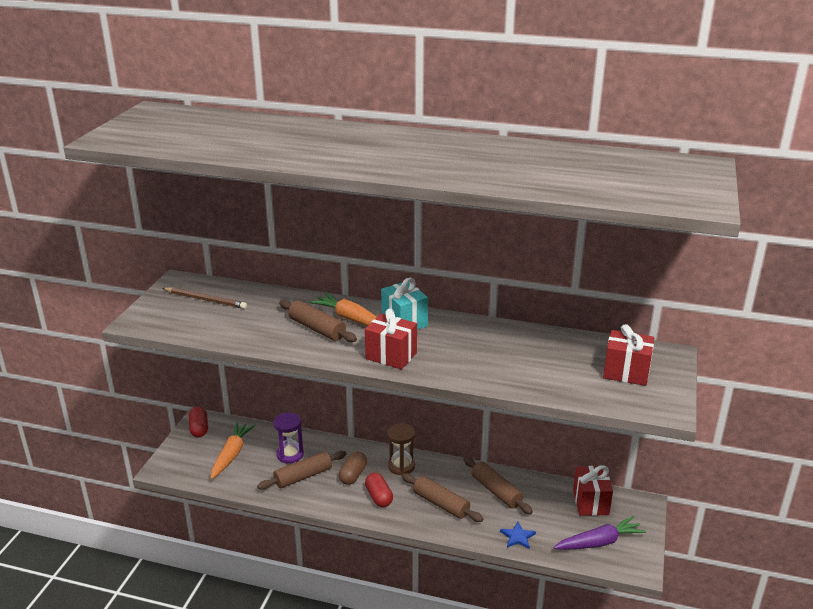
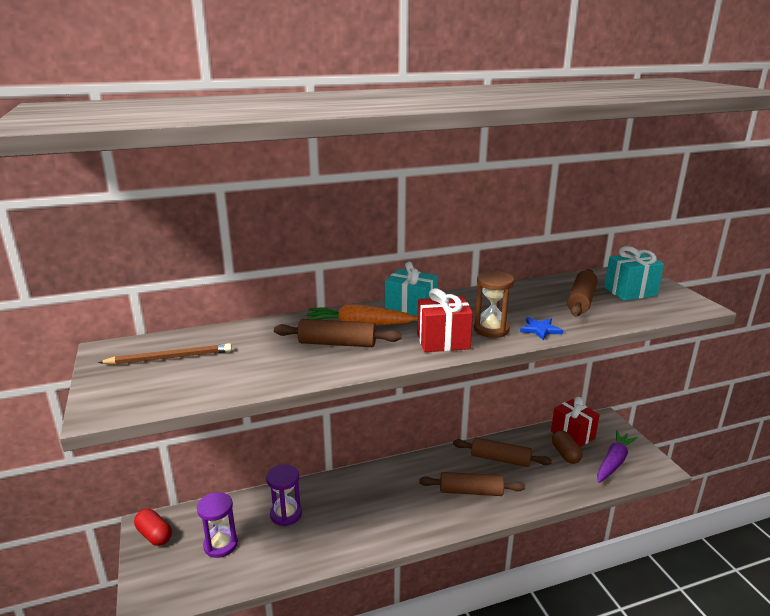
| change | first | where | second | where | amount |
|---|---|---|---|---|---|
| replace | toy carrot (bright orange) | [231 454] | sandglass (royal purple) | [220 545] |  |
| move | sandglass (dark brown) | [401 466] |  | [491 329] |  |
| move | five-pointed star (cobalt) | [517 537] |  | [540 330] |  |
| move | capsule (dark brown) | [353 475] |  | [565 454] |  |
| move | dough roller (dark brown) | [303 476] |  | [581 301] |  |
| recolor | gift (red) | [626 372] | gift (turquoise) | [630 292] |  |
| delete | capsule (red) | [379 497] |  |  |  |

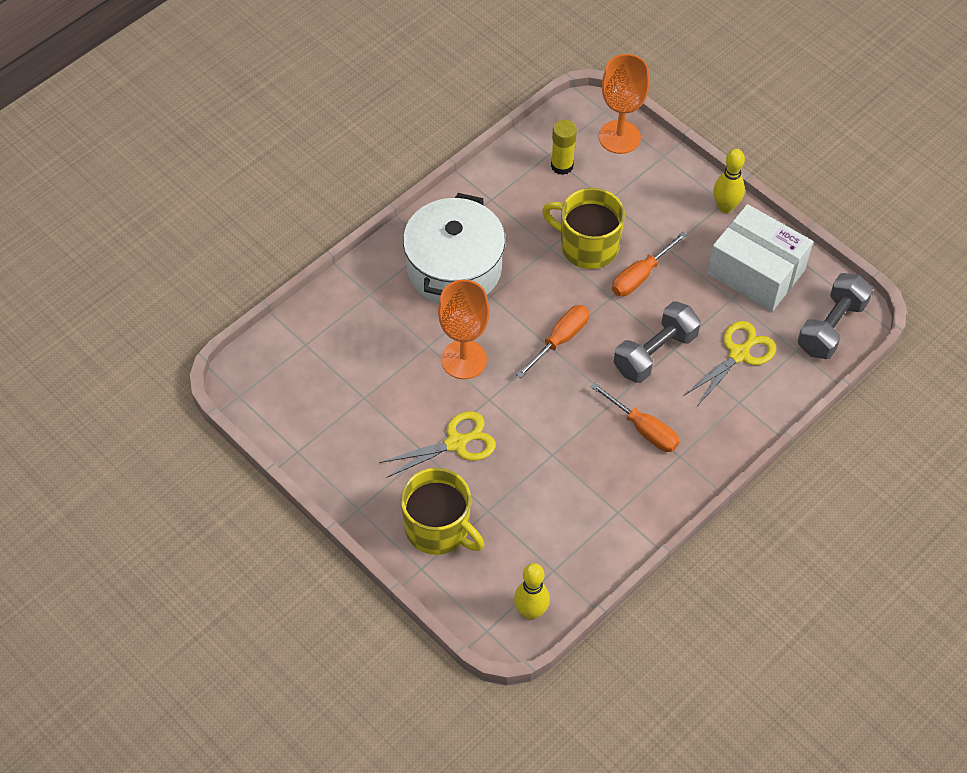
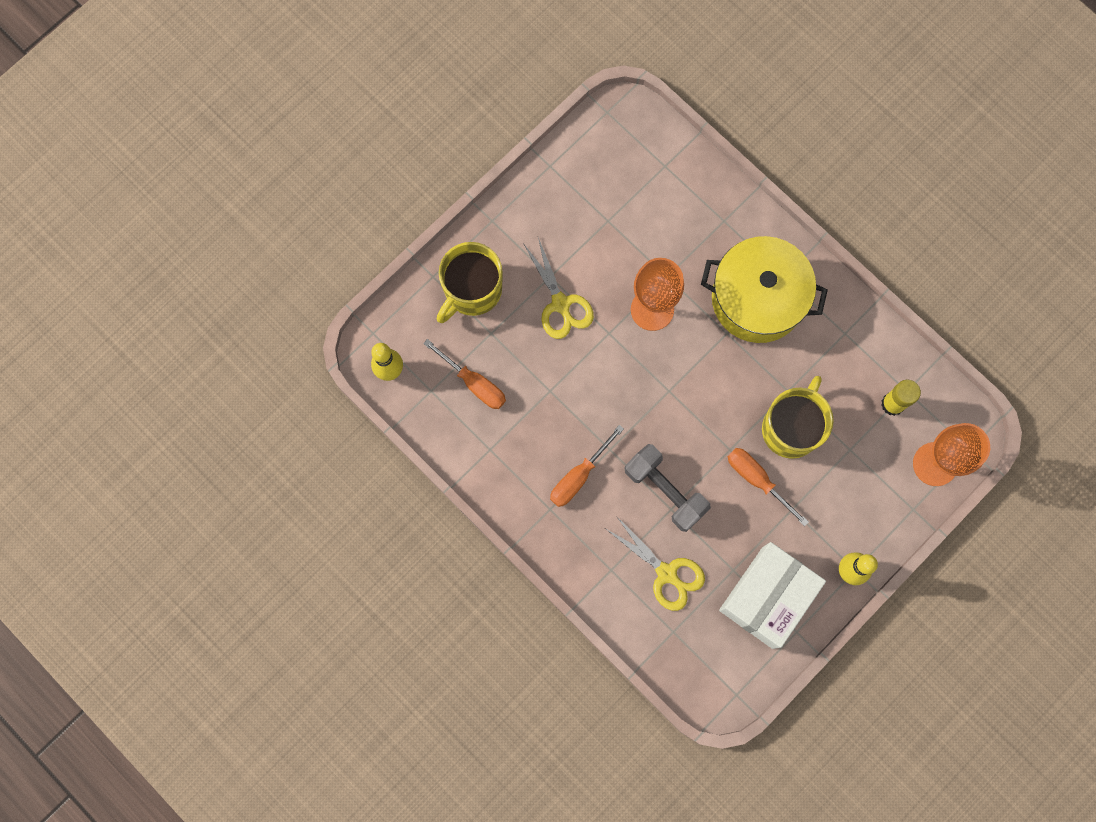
| change | first | where | second | where | amount |
|---|---|---|---|---|---|
| move | hand screwdriver (bright orange) | [560 340] |  | [474 383] |  |
| recolor | cooking pot (snow-white) | [454 268] | cooking pot (yellow) | [757 299] |  |
| delete | dumbbell (ash-grey) | [831 327] |  |  |  |

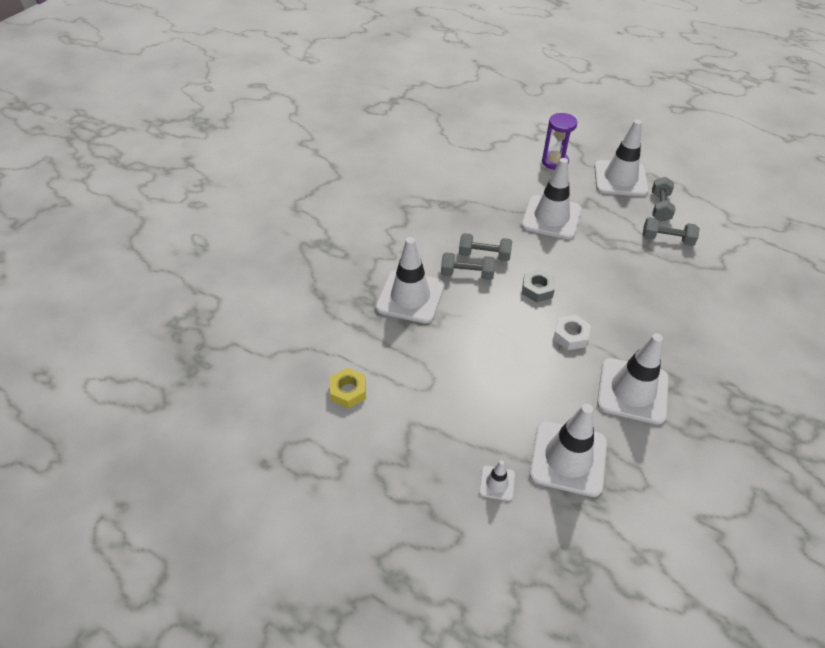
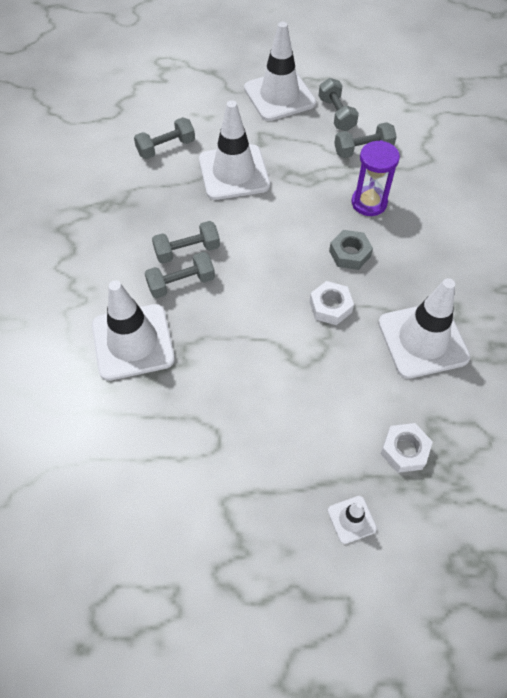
| change | first | where | second | where | amount |
|---|---|---|---|---|---|
| insert |  |  | dumbbell (ash-grey) | [166 147] |  |
| move | hex nut (ash-grey) | [537 289] |  | [350 254] |  |
| move | sandglass (royal purple) | [555 162] |  | [369 203] |  |
| replace | road cone (snow-white) | [568 458] | hex nut (snow-white) | [404 450] |  |
| delete | hex nut (yellow) | [348 391] |  |  |  |

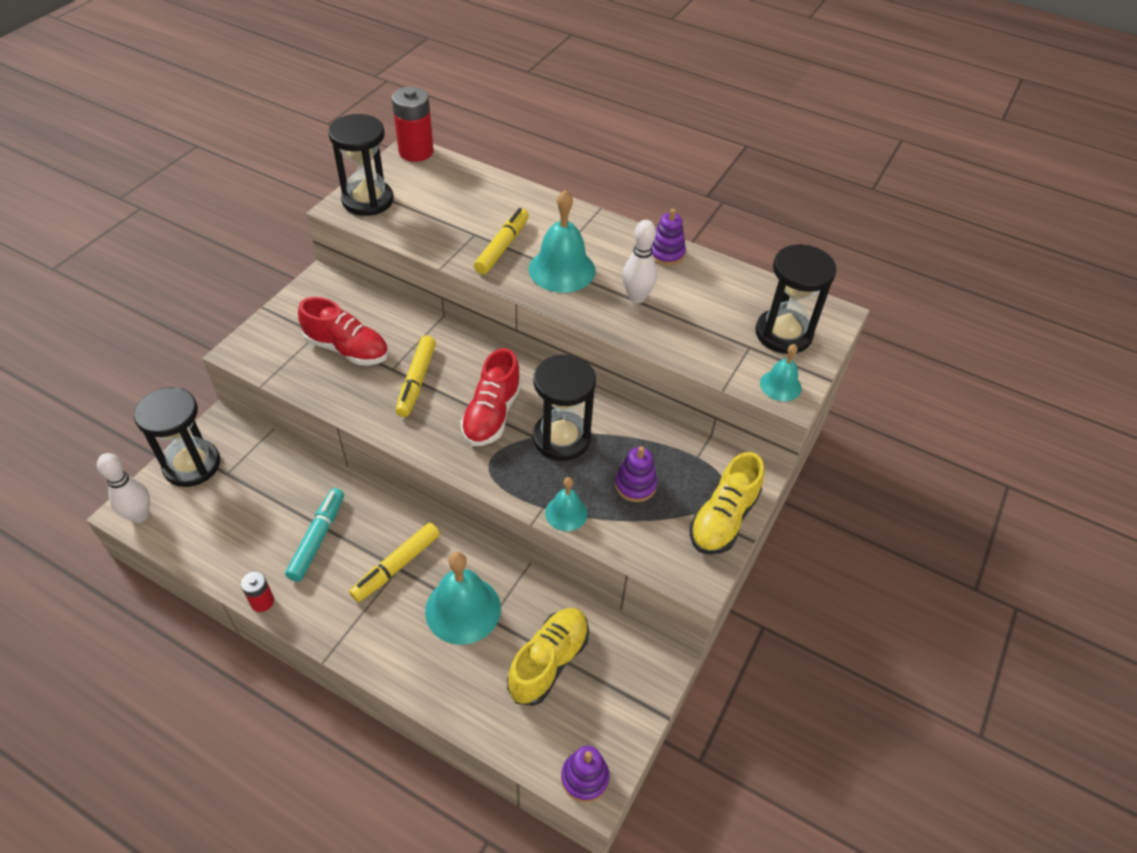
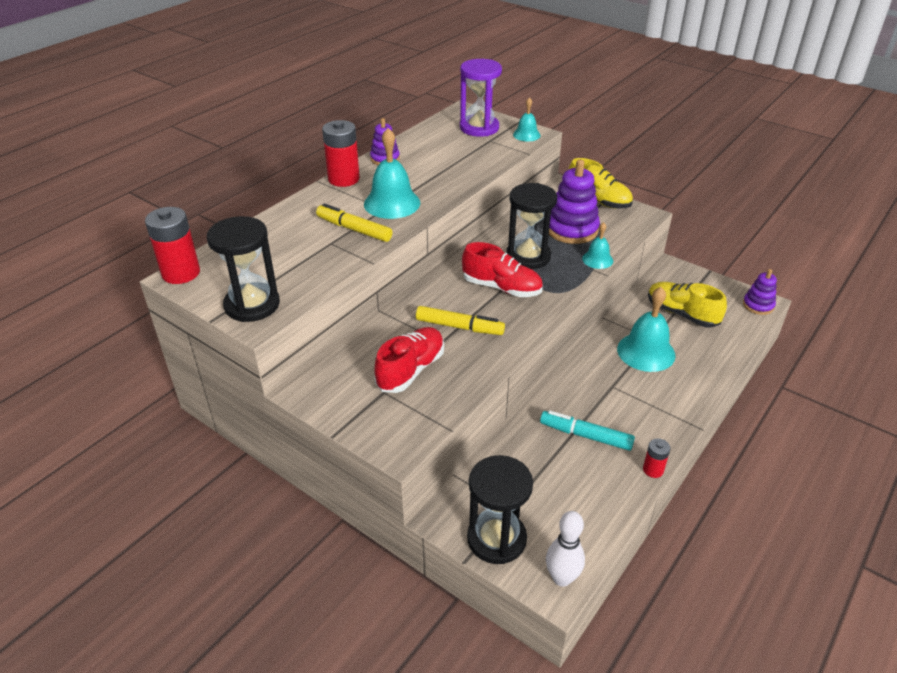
| change | first | where | second | where | amount |
|---|---|---|---|---|---|
| insert |  |  | power cell (red) | [344 179] |  |
| recolor | sandglass (jet-black) | [783 334] | sandglass (royal purple) | [479 128] |  |
| resize | stacking rings (royal purple) | [635 485] |  | [571 229] | x1.77 |
| delete | felt pen (yellow) | [396 566] |  |  |  |
| delete | skittle (snow-white) | [637 297] |  |  |  |

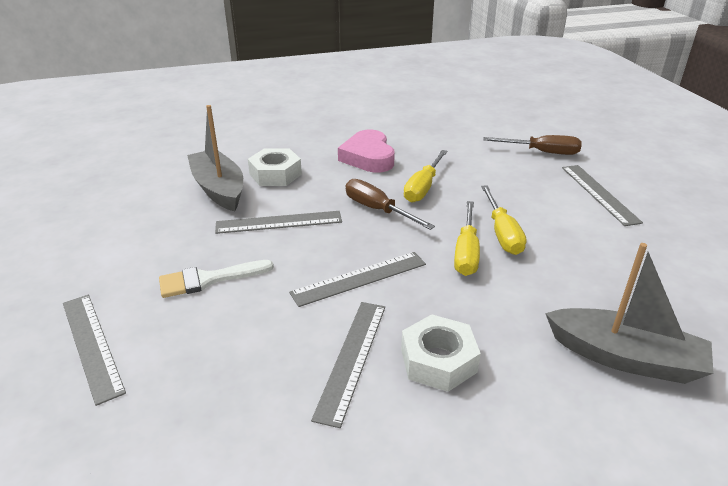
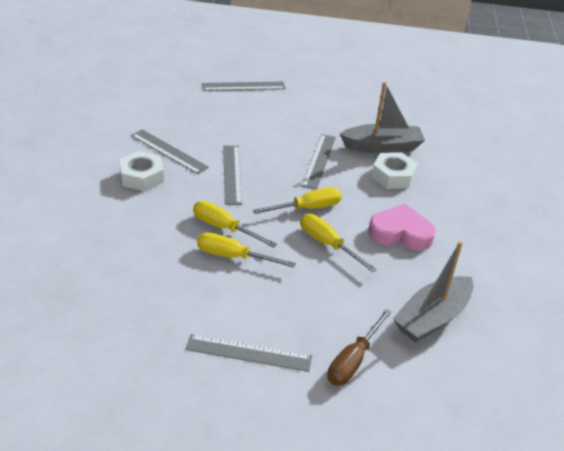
| change | first | where | second | where | amount |
|---|---|---|---|---|---|
| recolor | hand screwdriver (dark brown) | [378 210] | hand screwdriver (yellow) | [307 208] |  |
| move | sailboat (ash-grey) | [625 357] |  | [432 318] |  |
| delete | paint brush (snow-white) | [208 279] |  |  |  |

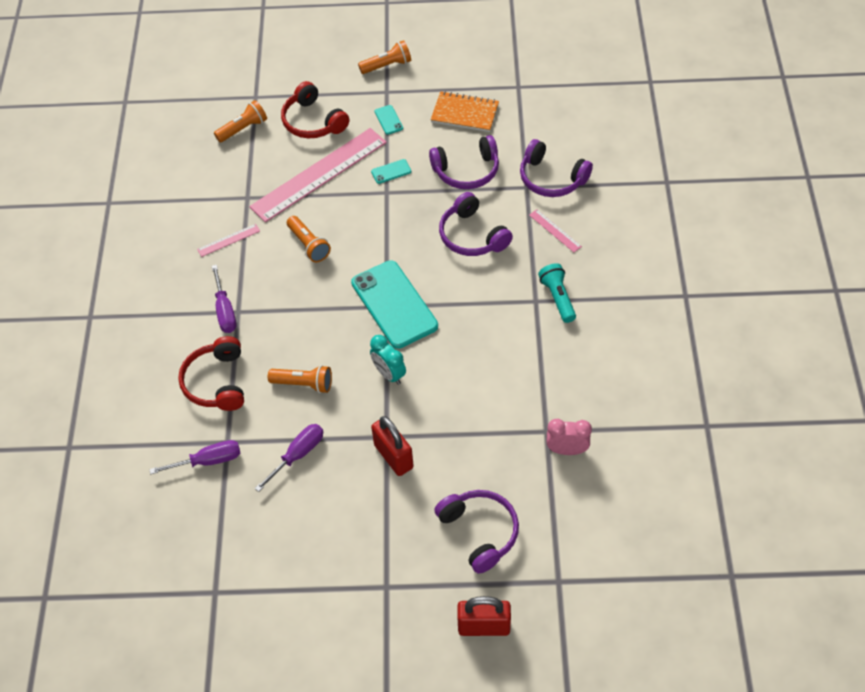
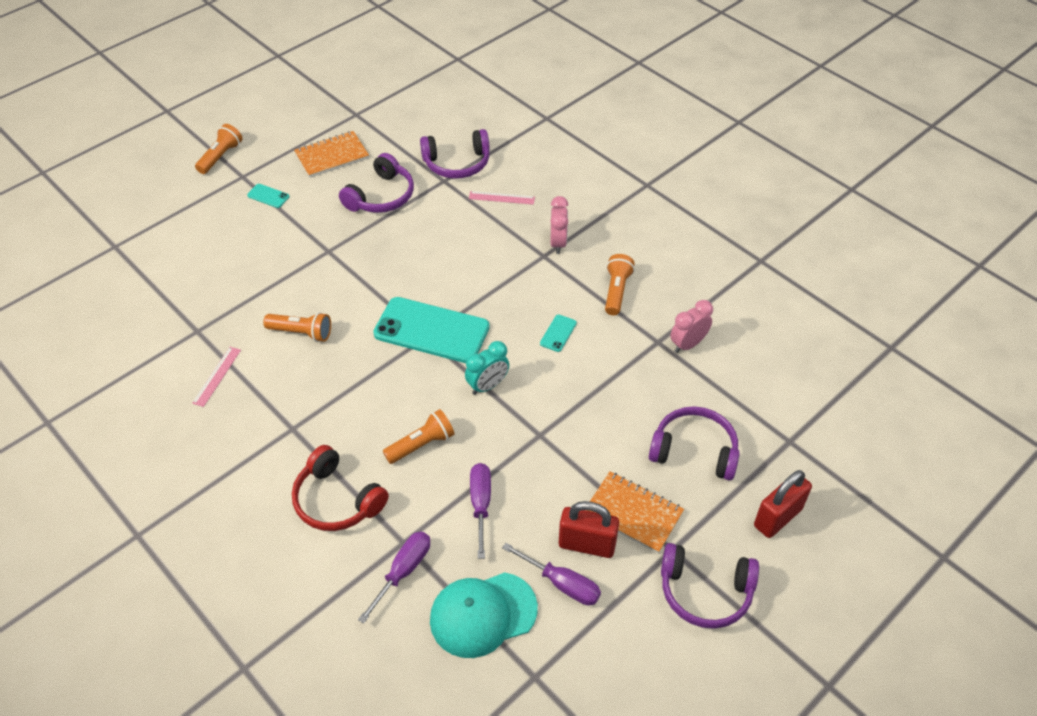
| change | first | where | second | where | amount |
|---|---|---|---|---|---|
| insert |  |  | peaked cap (turquoise) | [483 614] |  |
| rotate | bedside clock (turquoise) | [389 374] |  | [487 386] | 45 degrees counterclockwise |
| move | hand screwdriver (royal purple) | [225 310] |  | [561 583] |  |
| move | smartphone (turquoise) | [391 171] |  | [558 333] |  |
| replace | torch (turquoise) | [557 298] | bedside clock (pink) | [558 243] |  |
| move | small lock (red) | [393 456] |  | [587 544] |  |
| insert |  |  | notepad (bright orange) | [633 513] |  |
| move | torch (bright orange) | [243 129] |  | [616 291] |  |
| move | headset (royal purple) | [472 236] |  | [705 592] |  |
| delete | straightedge (pink) | [319 174] |  |  |  |
| delete | headset (red) | [313 121] |  |  |  |

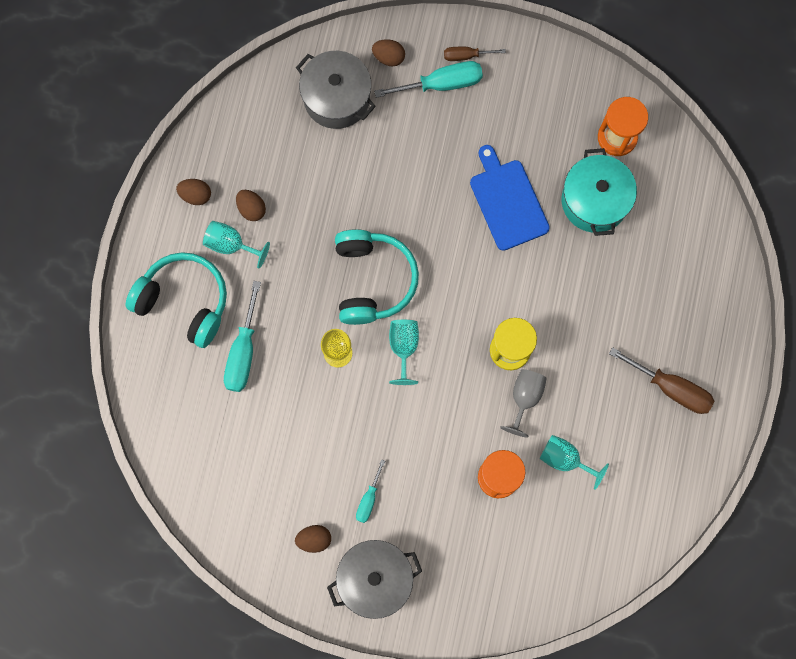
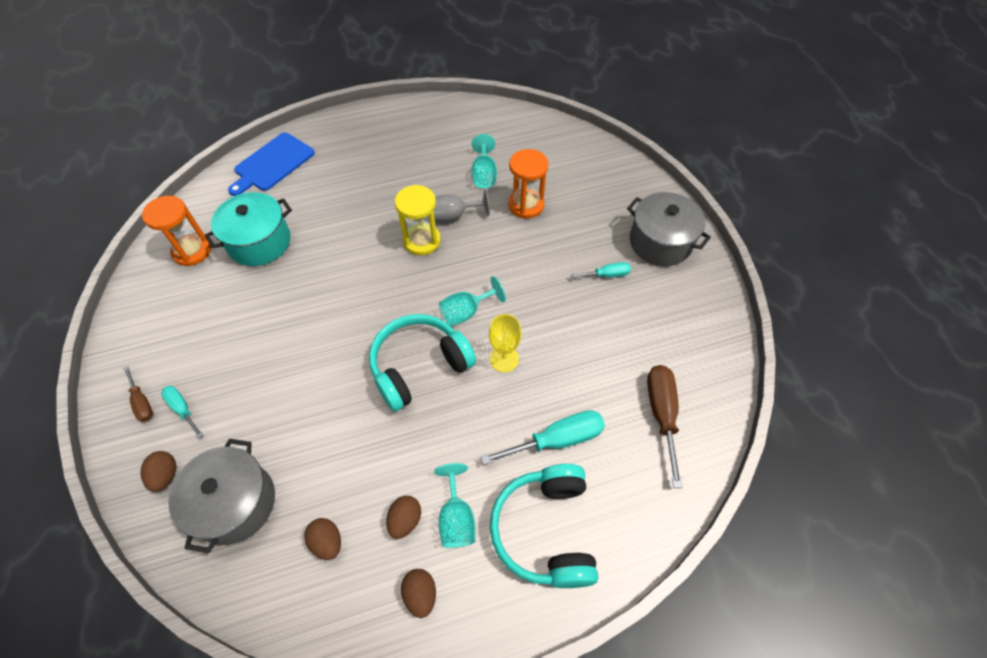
| change | first | where | second | where | amount |
|---|---|---|---|---|---|
| resize | hand screwdriver (turquoise) | [442 84] |  | [182 409] | x0.57 |
| move | bread board (cobalt) | [507 201] |  | [272 164] |  |
| move | egg (dark brown) | [314 539] |  | [327 542] |  |
| move | hand screwdriver (dark brown) | [671 388] |  | [661 414] |  |

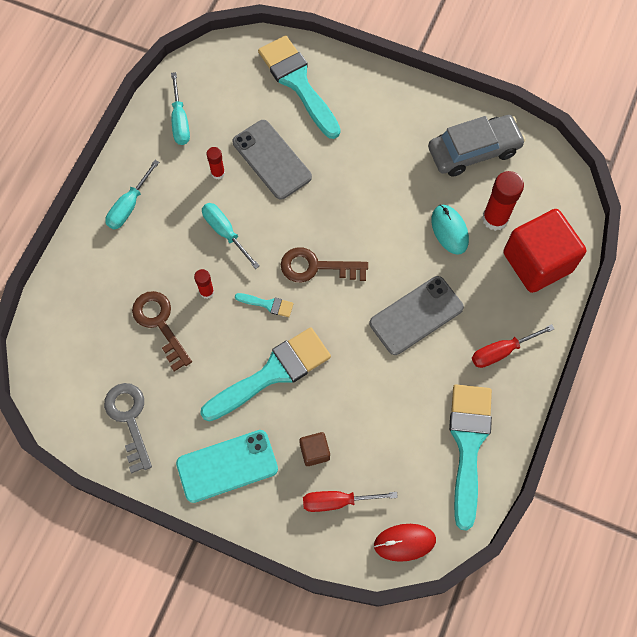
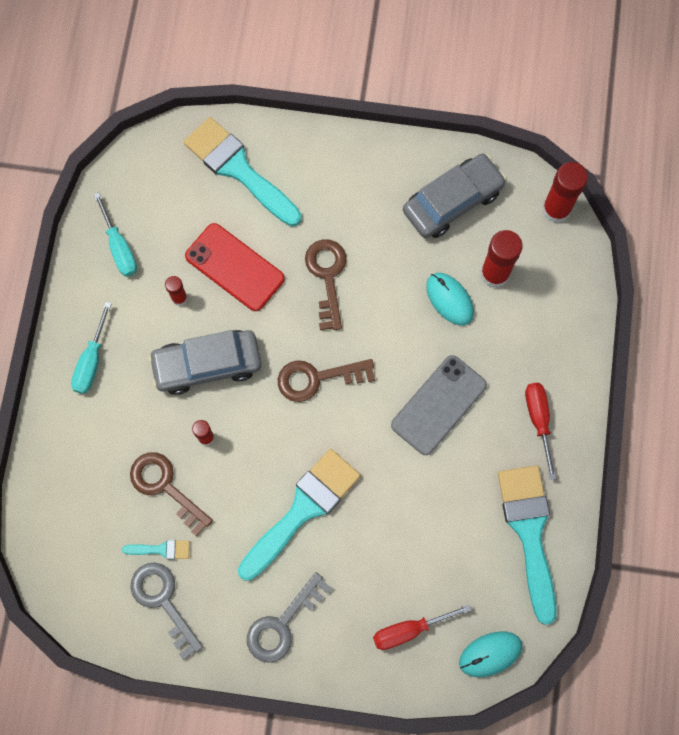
| change | first | where | second | where | amount |
|---|---|---|---|---|---|
| move | paint brush (turquoise) | [268 304] |  | [161 549] |  |
| replace | hand screwdriver (turquoise) | [225 232] | car (ash-grey) | [207 365] |  |
| recolor | smartphone (ash-grey) | [271 160] | smartphone (red) | [234 267] |  |
| replace | smartphone (turquoise) | [227 466] | key (ash-grey) | [283 624] |  |
| insert |  |  | key (dark brown) | [327 277] |  |
| recolor | PC mouse (red) | [404 542] | PC mouse (turquoise) | [490 654] |  |
| rotate | hand screwdriver (red) | [501 351] |  | [538 421] | 120 degrees clockwise |
| insert |  |  | stick of glue (red) | [556 209] |  |
| delete | block (dark brown) | [314 451] |  |  |  |
| delete | block (red) | [537 262] |  |  |  |

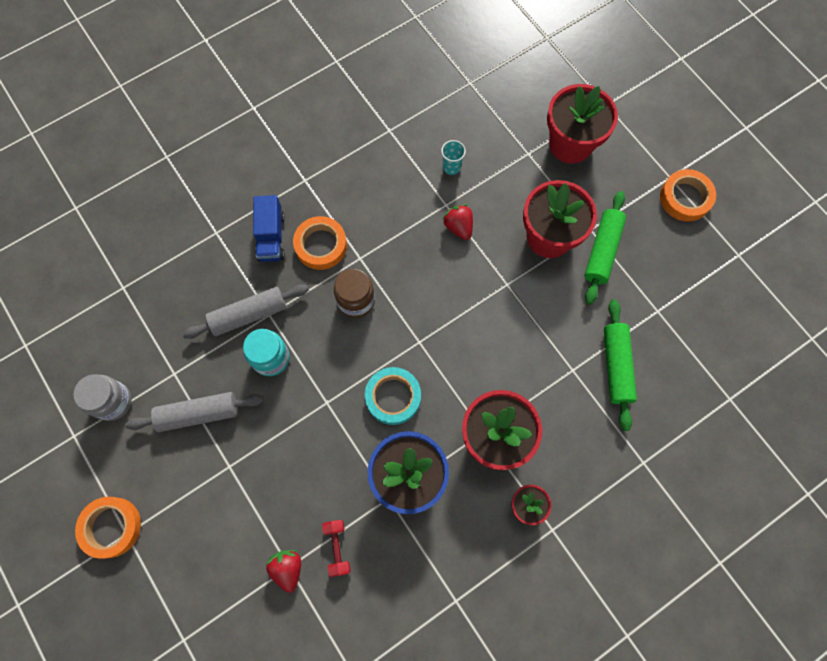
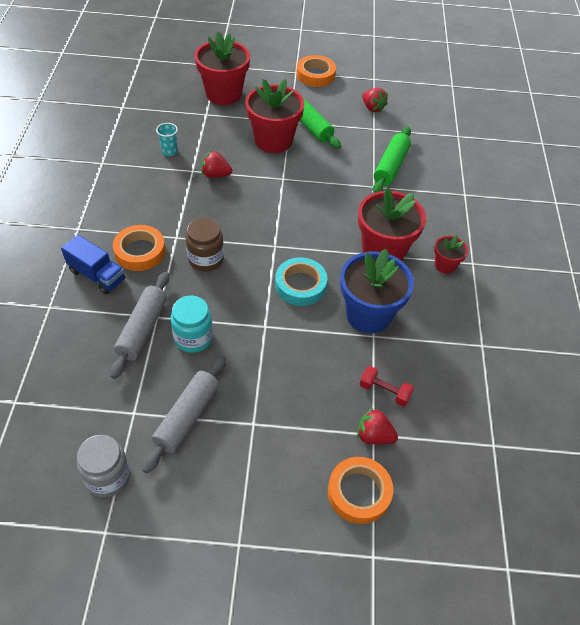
| change | first | where | second | where | amount |
|---|---|---|---|---|---|
| move | roll of tape (bright orange) | [111 527] |  | [359 492] |  |
| insert |  |  | berry (red) | [372 108] |  |
| rotate | dough roller (leaf-green) | [616 366] |  | [391 166] | 75 degrees clockwise |

